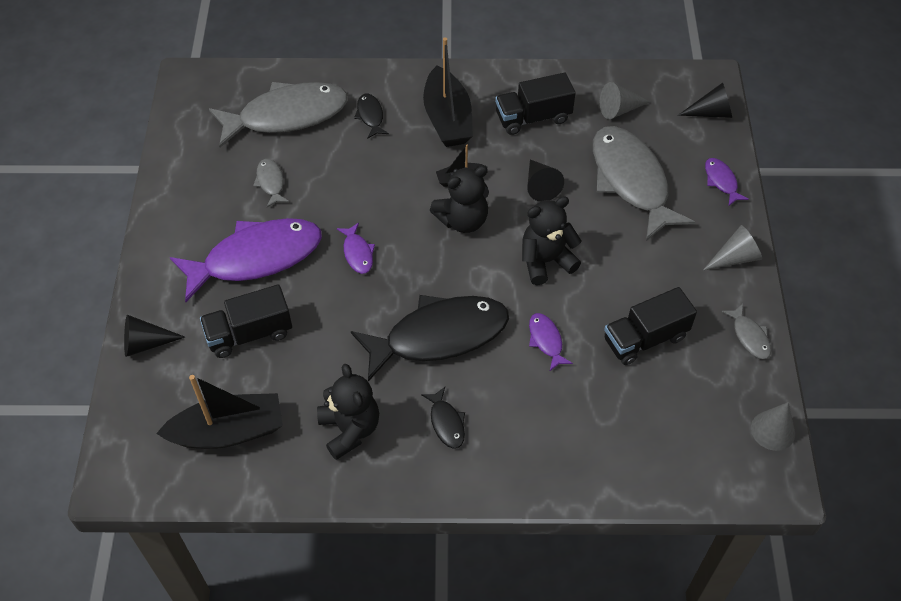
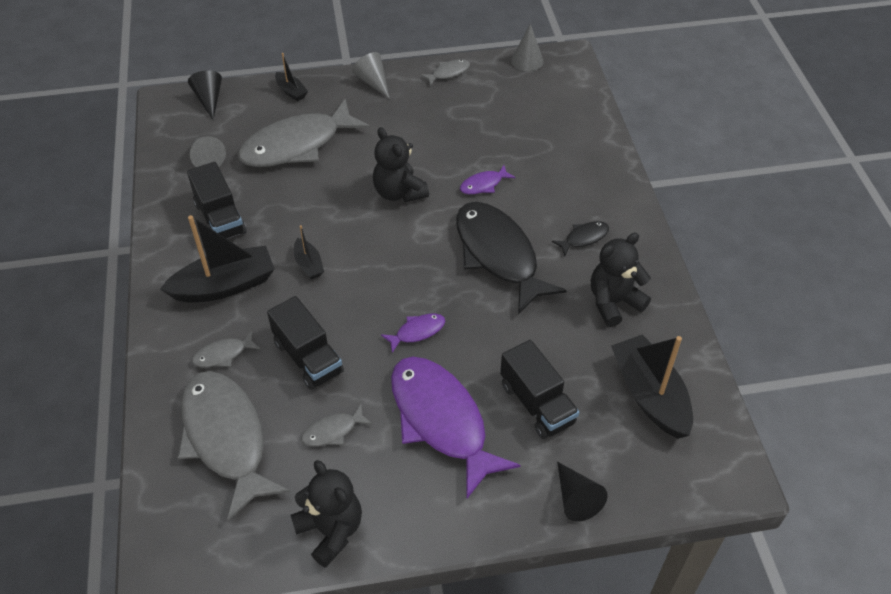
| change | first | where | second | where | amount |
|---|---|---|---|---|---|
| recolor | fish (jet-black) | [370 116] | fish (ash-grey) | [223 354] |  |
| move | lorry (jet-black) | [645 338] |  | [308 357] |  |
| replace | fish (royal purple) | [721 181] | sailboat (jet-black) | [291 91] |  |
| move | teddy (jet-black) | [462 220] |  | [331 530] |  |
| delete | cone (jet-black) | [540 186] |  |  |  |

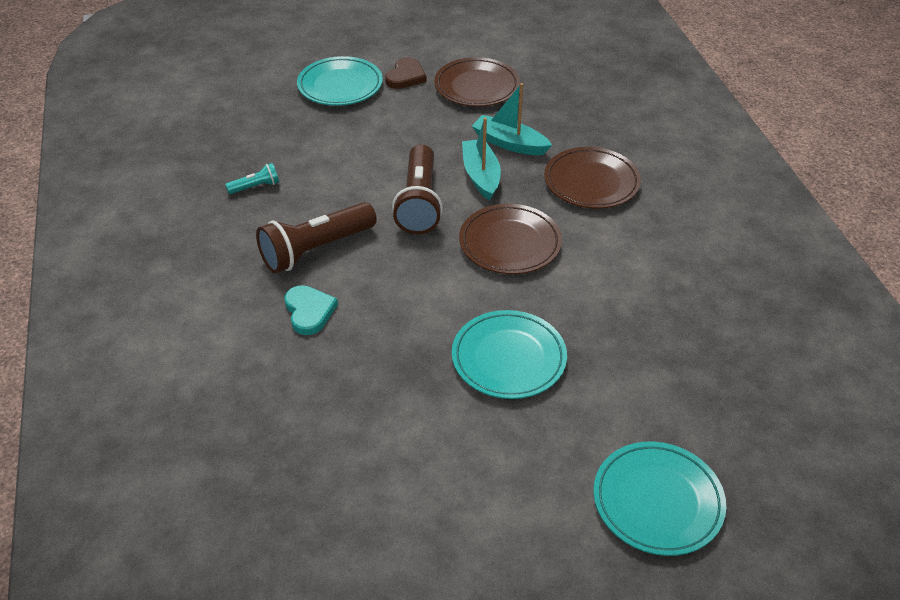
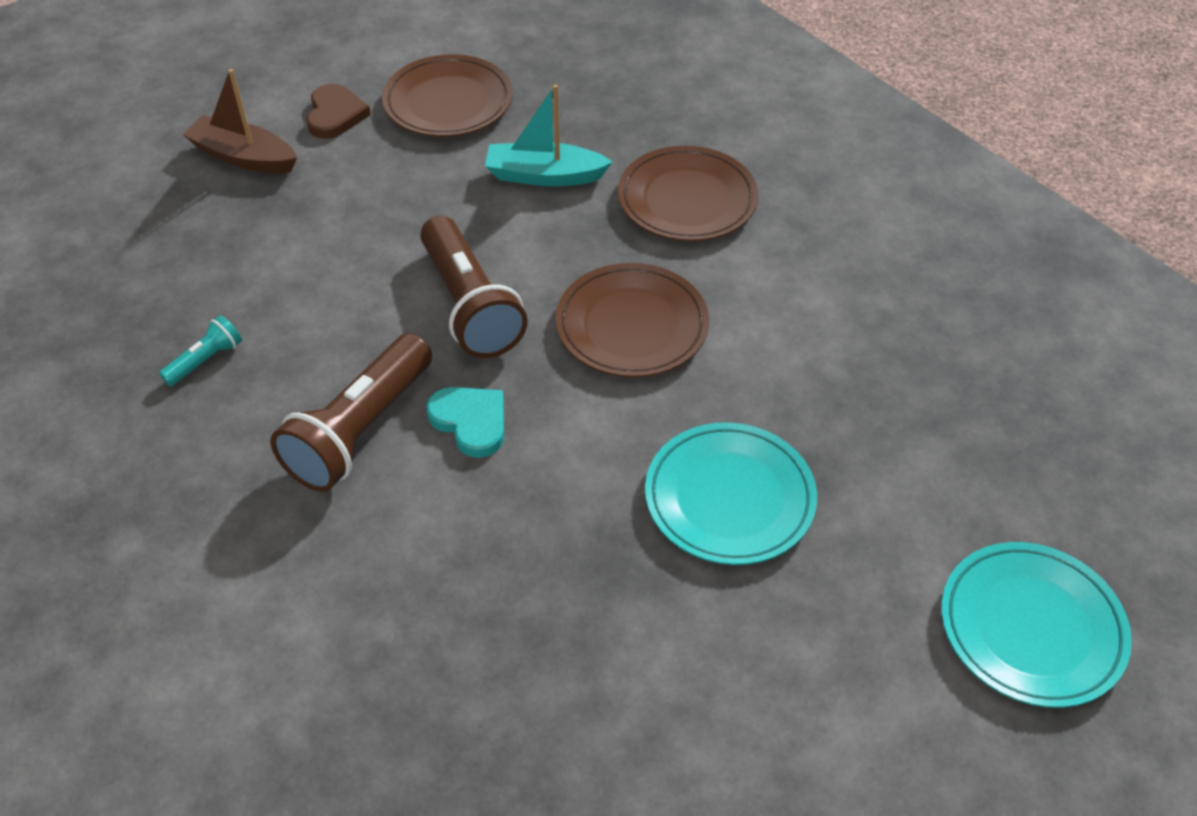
| change | first | where | second | where | amount |
|---|---|---|---|---|---|
| replace | dinner plate (turquoise) | [340 86] | sailboat (dark brown) | [244 157] |  |
| move | love heart (turquoise) | [309 311] |  | [470 422] |  |
| delete | sailboat (turquoise) | [481 176] |  |  |  |

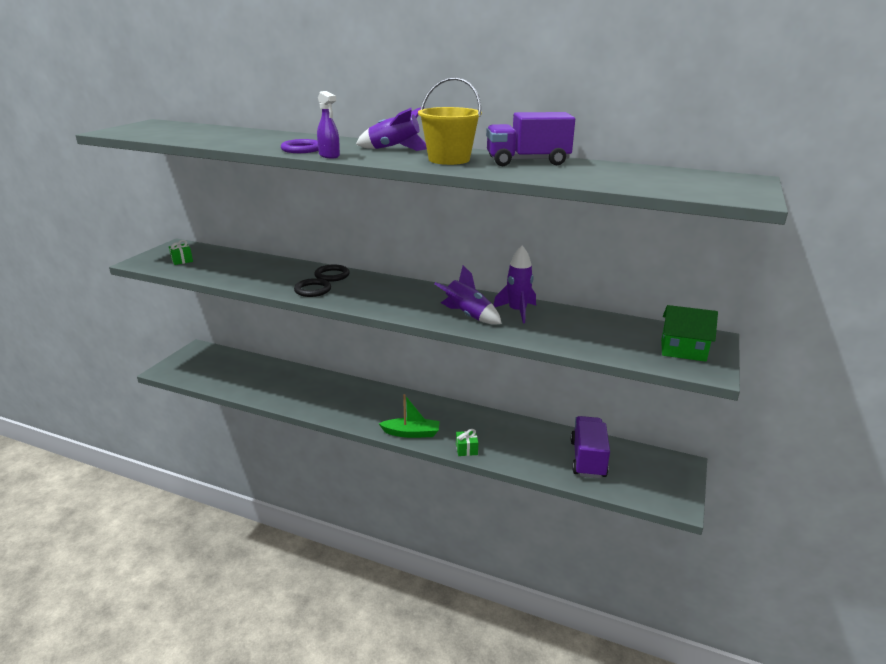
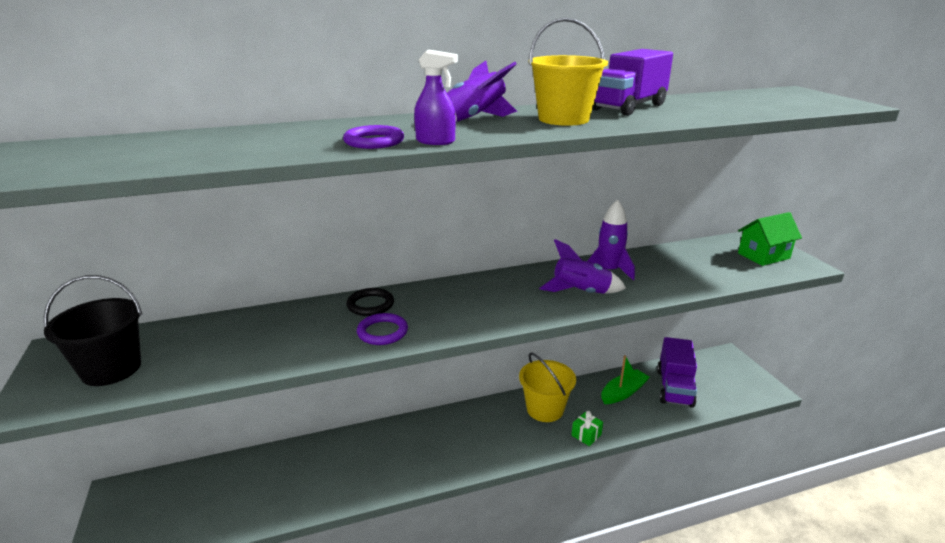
| change | first | where | second | where | amount |
|---|---|---|---|---|---|
| replace | gift (leaf-green) | [182 260] | bucket (jet-black) | [111 369] |  |
| recolor | ring (jet-black) | [312 290] | ring (royal purple) | [382 332] |  |
| insert |  |  | bucket (yellow) | [545 409] |  |
| move | sailboat (leaf-green) | [411 433] |  | [623 392] |  |
| rotate | lorry (royal purple) | [587 459] |  | [674 388] | 135 degrees counterclockwise |

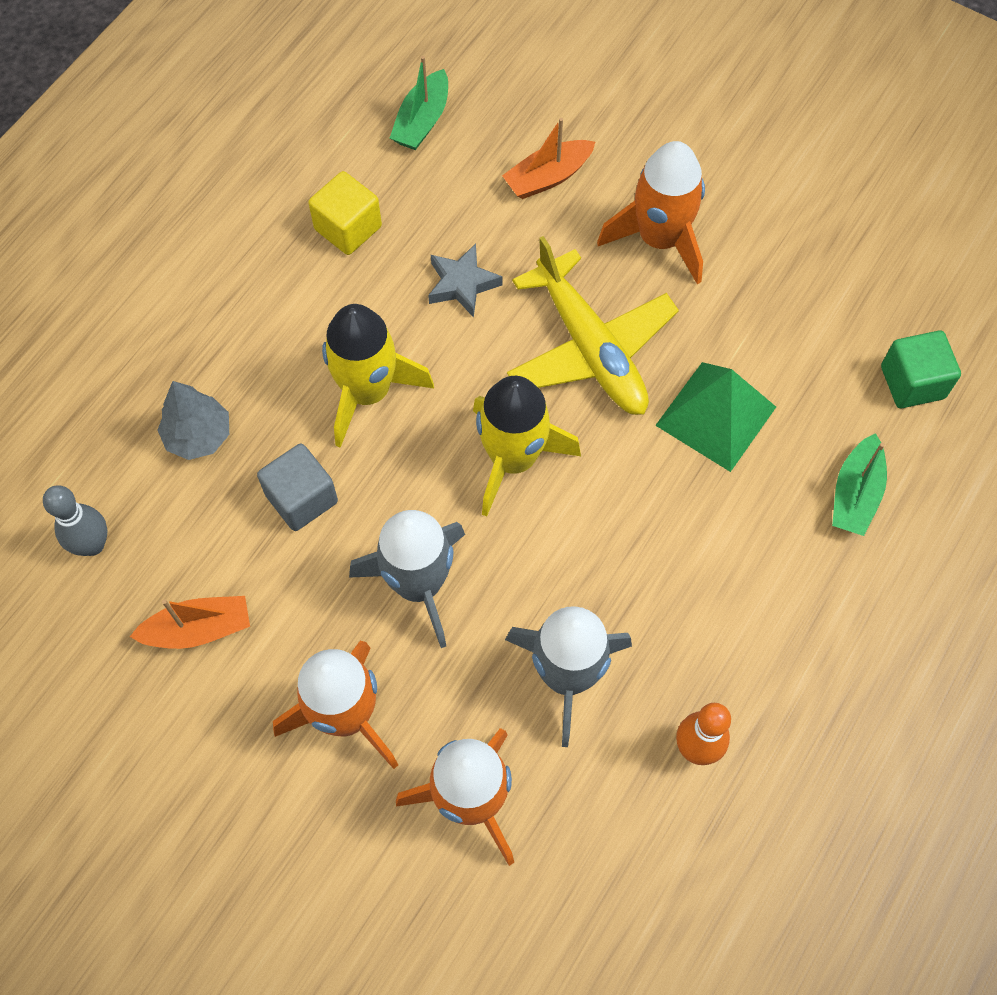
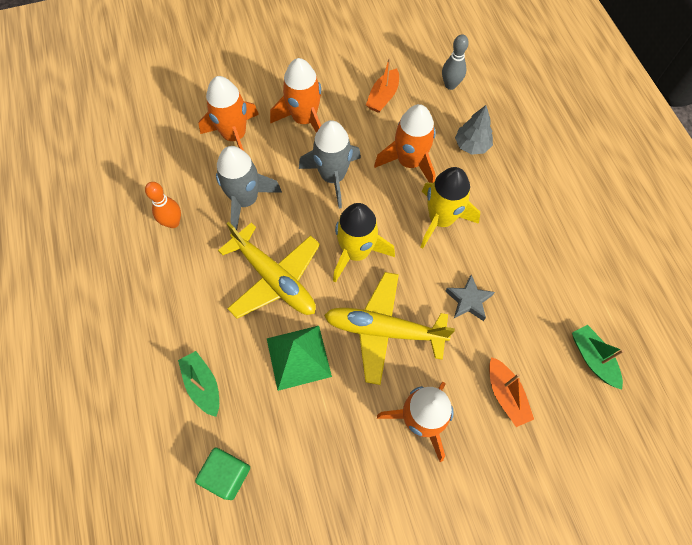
| change | first | where | second | where | amount |
|---|---|---|---|---|---|
| insert |  |  | toy plane (yellow) | [274 279] |  |
| replace | block (ash-grey) | [301 498] | toy rocket (bright orange) | [409 162] |  |
| rotate | sailboat (bright orange) | [548 177] |  | [505 395] | 150 degrees clockwise |
| delete | block (yellow) | [348 228] |  |  |  |

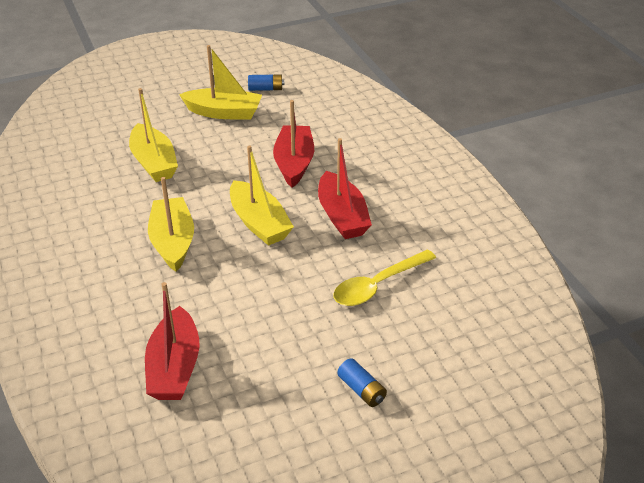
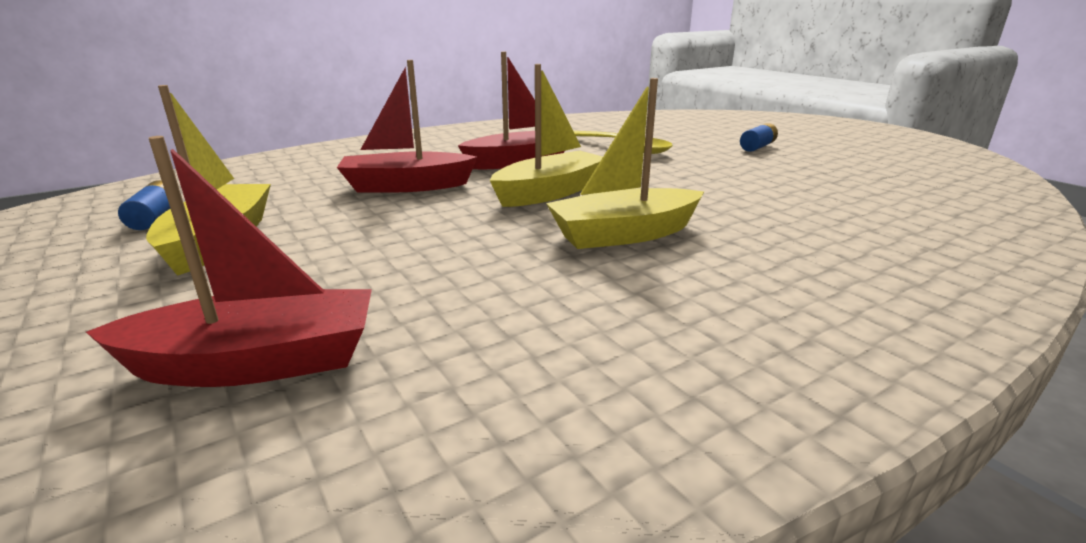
| change | first | where | second | where | amount |
|---|---|---|---|---|---|
| move | sailboat (red) | [174 367] |  | [257 363] |  |
| delete | sailboat (yellow) | [154 163] |  |  |  |

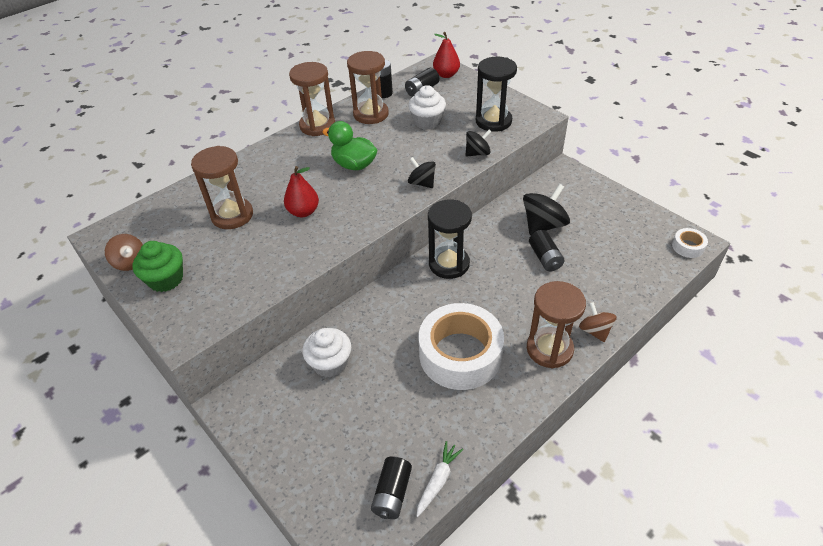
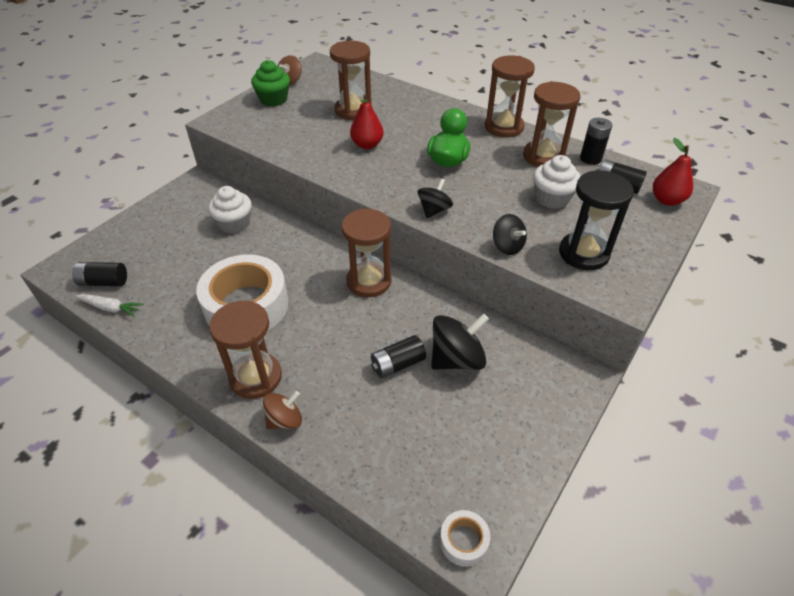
| change | first | where | second | where | amount |
|---|---|---|---|---|---|
| recolor | sandglass (jet-black) | [449 264] | sandglass (dark brown) | [369 281] |  |
| rotate | toy top (jet-black) | [543 225] |  | [457 359] | 60 degrees counterclockwise |

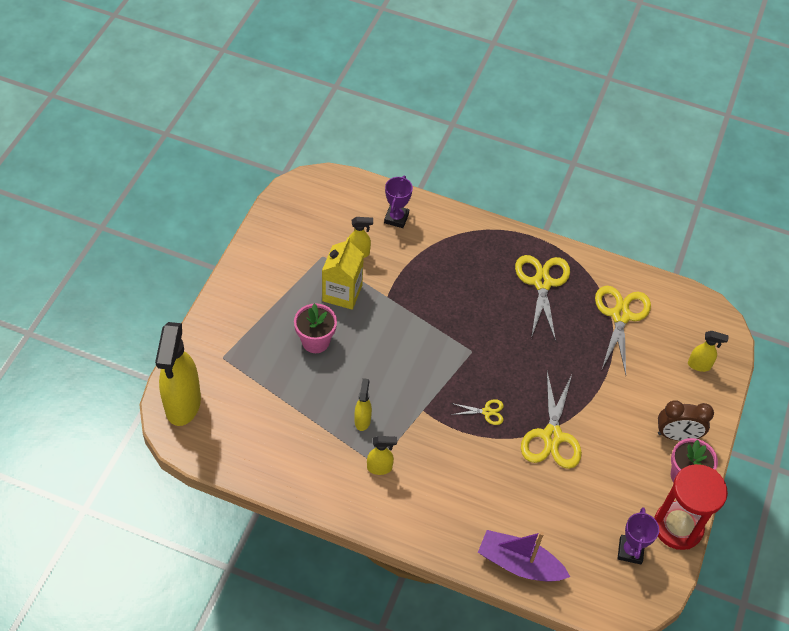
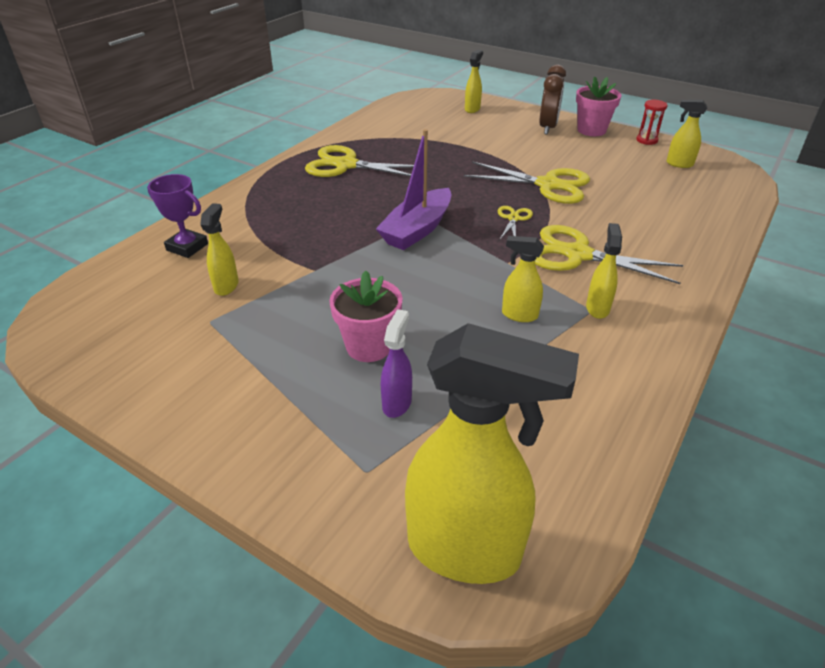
| change | first | where | second | where | amount |
|---|---|---|---|---|---|
| move | sailboat (royal purple) | [519 564] |  | [417 229] |  |
| insert |  |  | spray cleaner (royal purple) | [397 403] |  |
| move | shears (yellow) | [620 316] |  | [577 254] |  |
| resize | sandglass (red) | [677 527] |  | [646 140] | x0.44 |
| replace | trophy (royal purple) | [630 551] | spray cleaner (yellow) | [679 164] |  |
| delete | milk carton (yellow) | [342 293] |  |  |  |

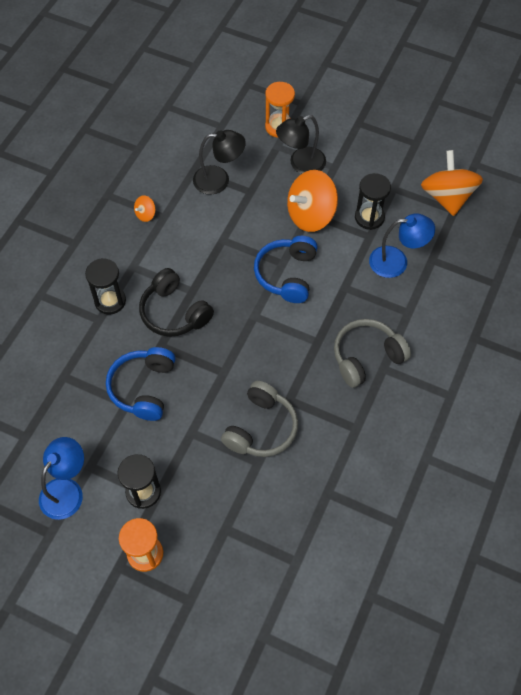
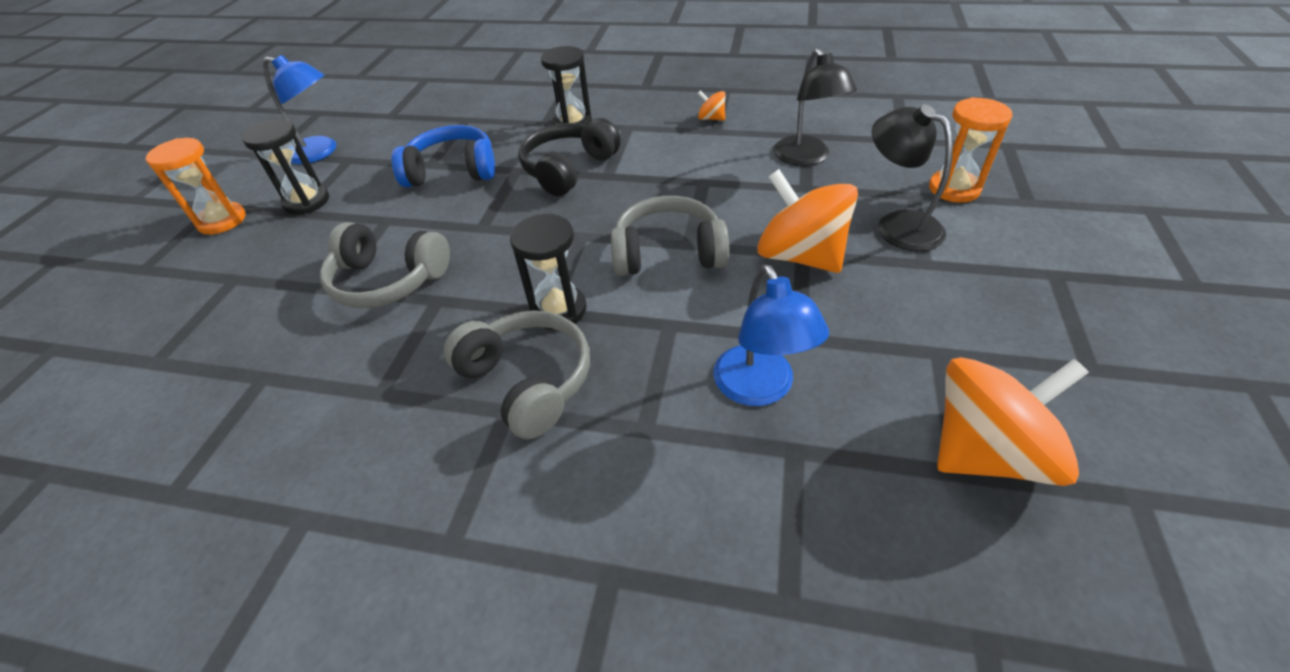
| change | first | where | second | where | amount |
|---|---|---|---|---|---|
| move | sandglass (jet-black) | [369 217] |  | [558 310] |  |
| recolor | headset (cobalt) | [287 274] | headset (ash-grey) | [668 253] |  |

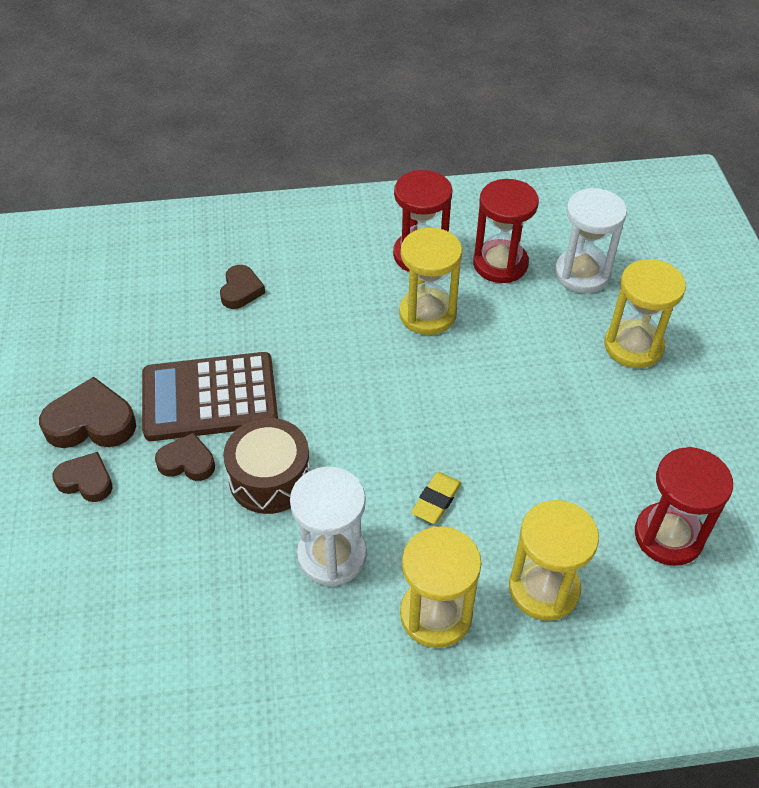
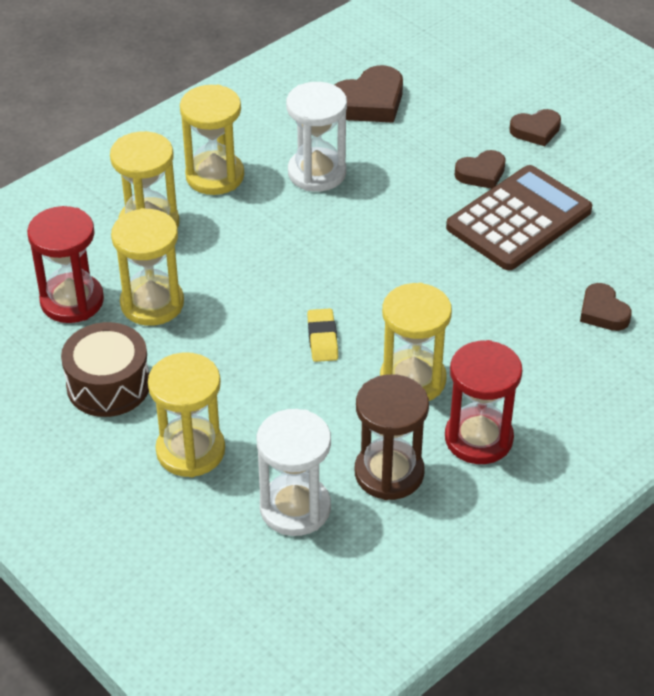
| change | first | where | second | where | amount |
|---|---|---|---|---|---|
| move | toy drum (dark brown) | [270 478] |  | [108 385] |  |
| insert |  |  | sandglass (yellow) | [152 303] |  |
| move | gum eraser (yellow) | [436 500] |  | [322 339] |  |
| move | love heart (dark brown) | [91 422] |  | [369 102] |  |
| recolor | sandglass (red) | [500 264] | sandglass (dark brown) | [389 473] |  |

